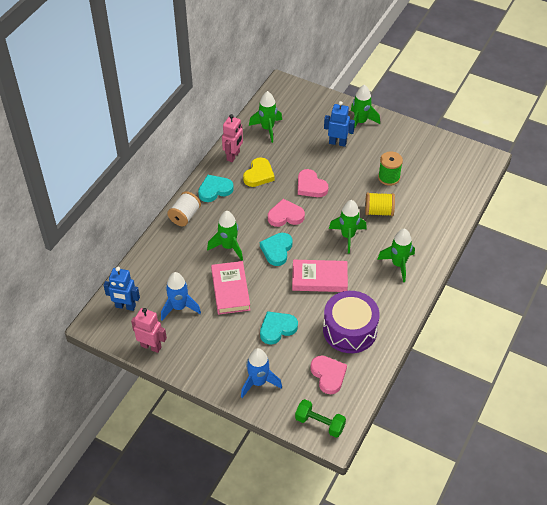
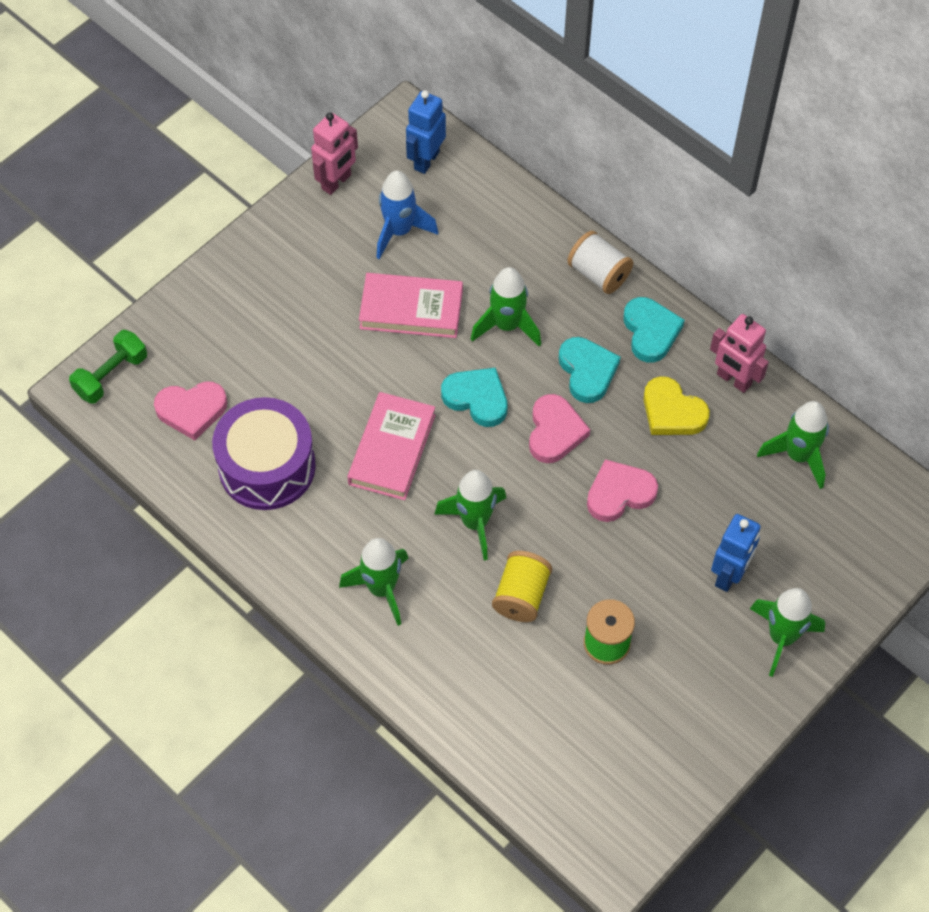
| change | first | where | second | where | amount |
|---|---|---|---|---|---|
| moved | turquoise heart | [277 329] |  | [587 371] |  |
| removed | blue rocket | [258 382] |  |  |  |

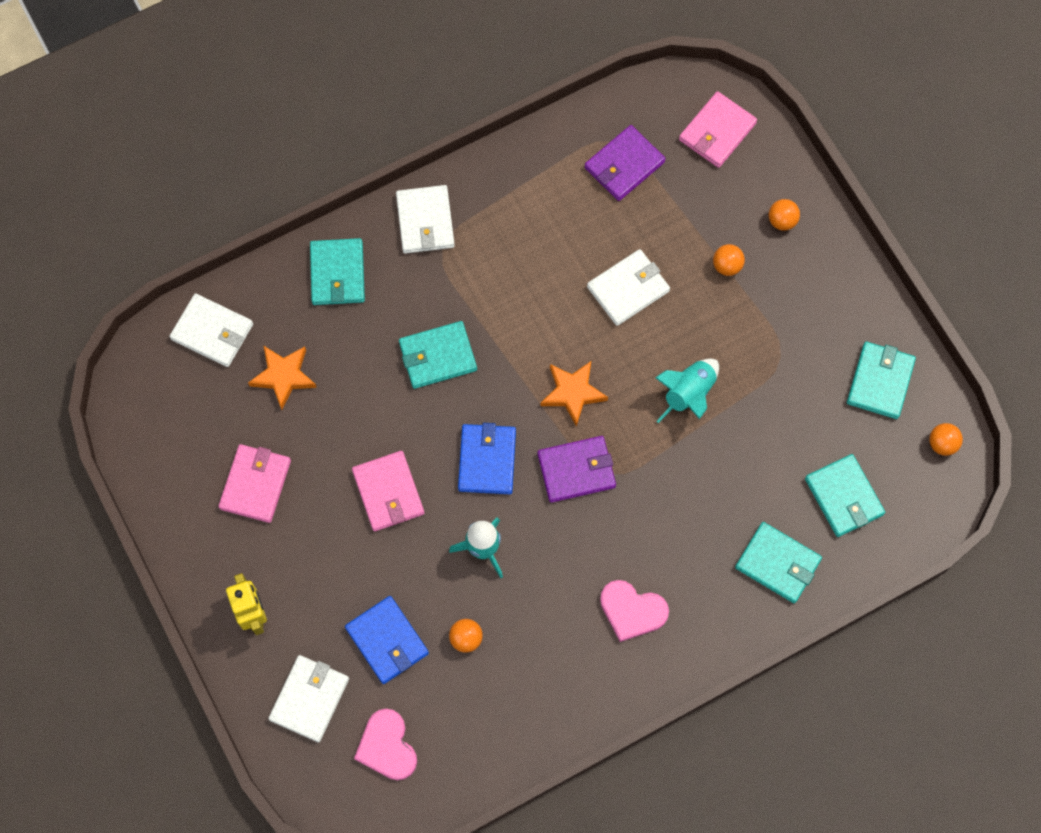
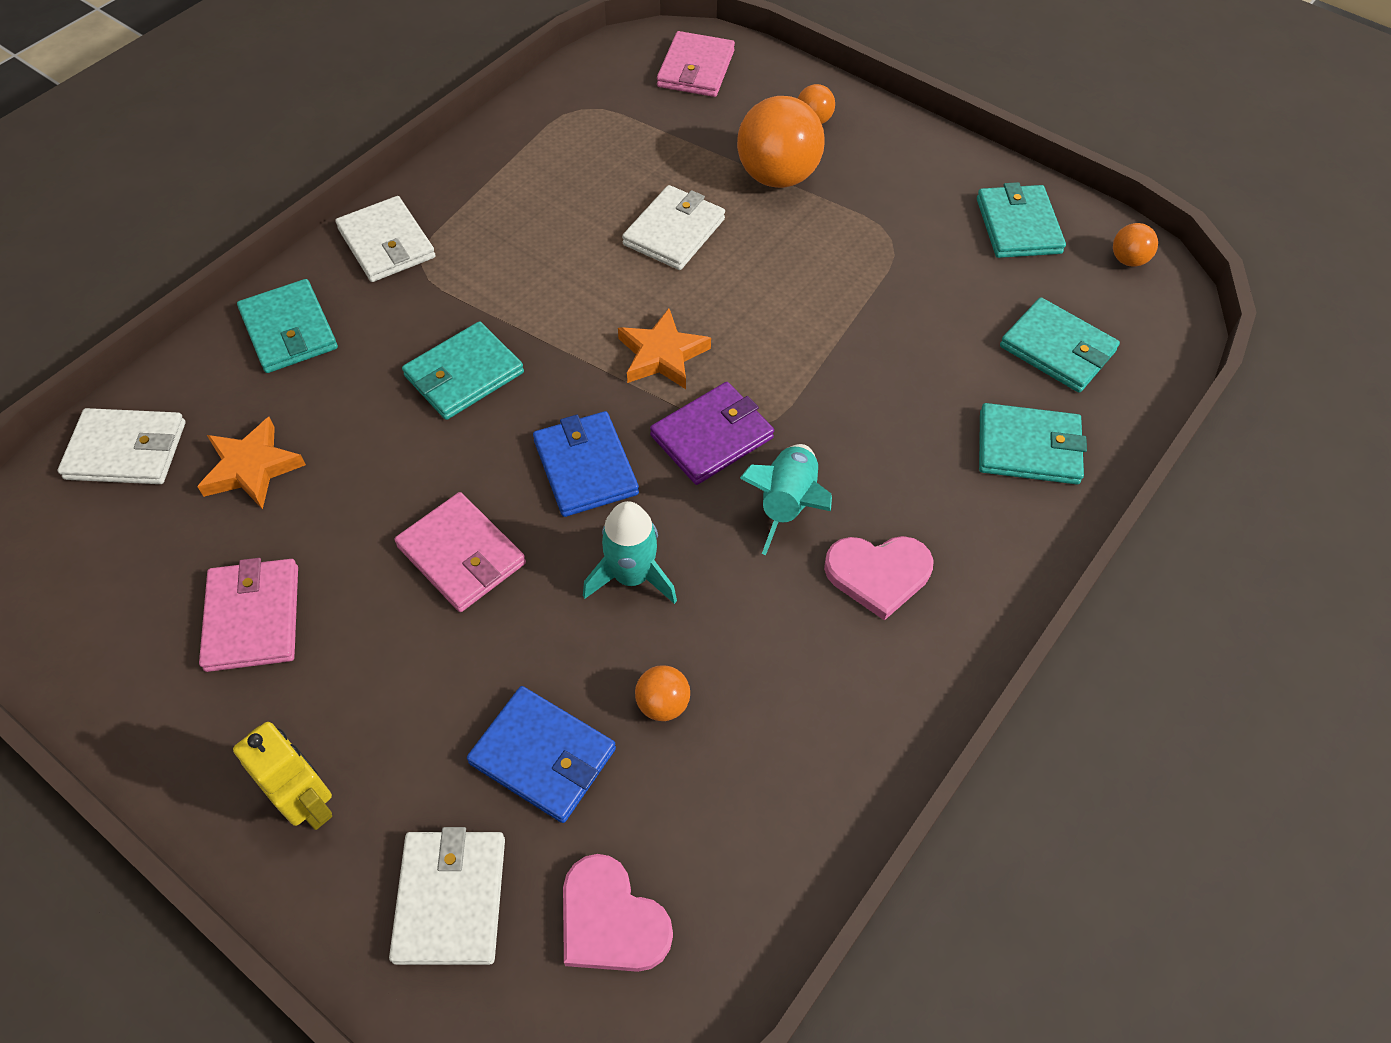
| change | first | where | second | where | amount |
|---|---|---|---|---|---|
| resized | orange ball | [727 266] |  | [777 176] | x2.13 |
| moved | turquoise rocket | [689 394] |  | [787 504] |  |
| removed | purple wallet | [624 165] |  |  |  |

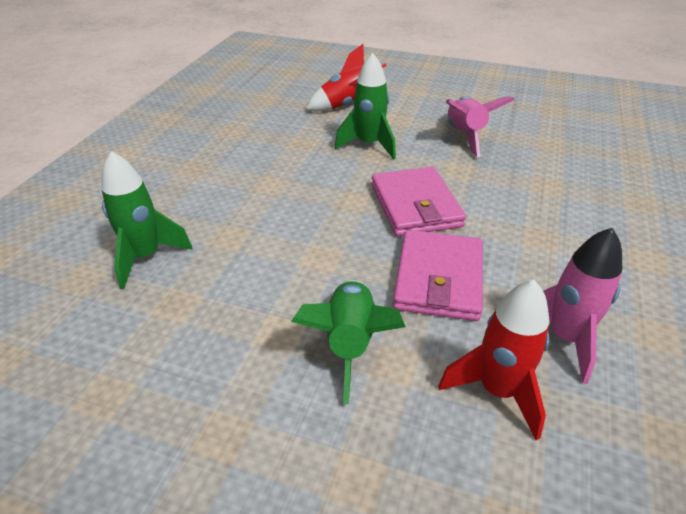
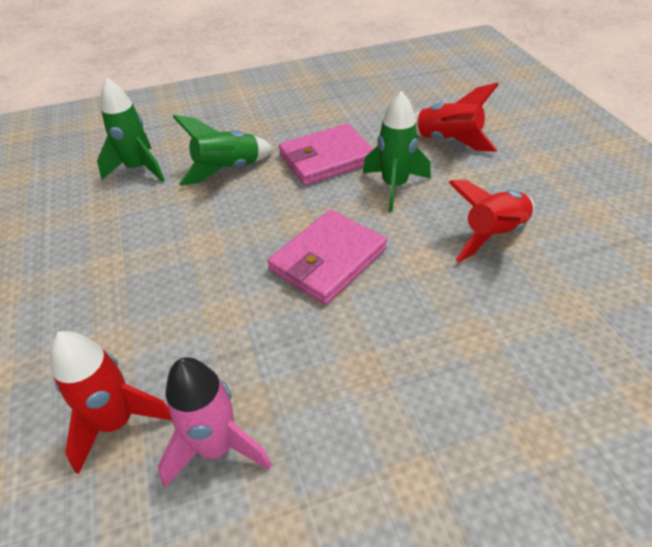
| change | first | where | second | where | amount |
|---|---|---|---|---|---|
| moved | green rocket | [350 343] |  | [228 170] |  |
| moved | pink wallet | [439 279] |  | [327 158] |  |
| recoloured | pink rocket | [465 136] | red rocket | [493 235] |  |

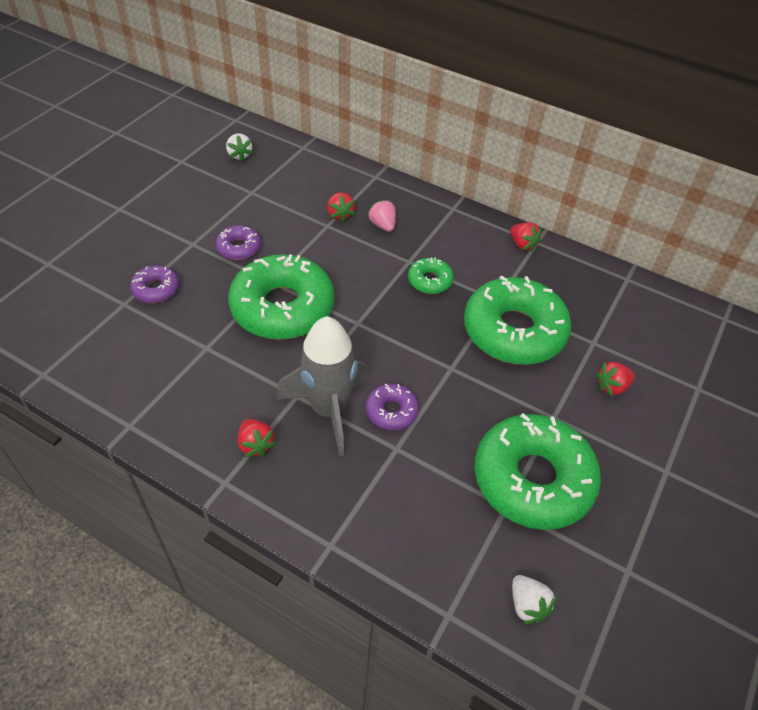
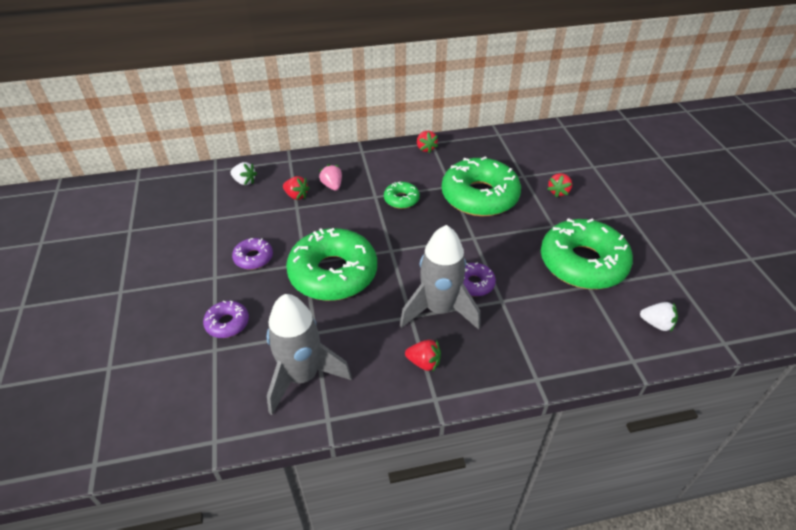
| change | first | where | second | where | amount |
|---|---|---|---|---|---|
| moved | white strawberry | [239 155] |  | [244 181] |  |
| added |  |  | grey rocket | [302 376] |  |
| turned | pink strawberry | [382 225] |  | [332 186] | 45 degrees clockwise |
| turned | red strawberry | [522 244] |  | [425 148] | 60 degrees clockwise |

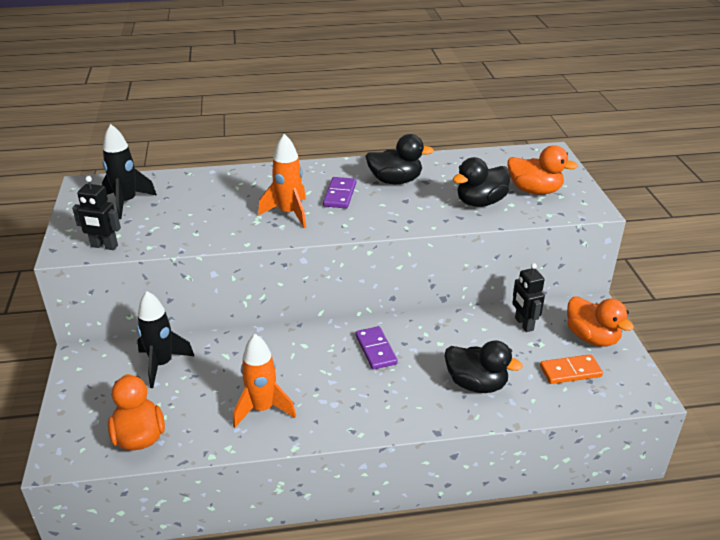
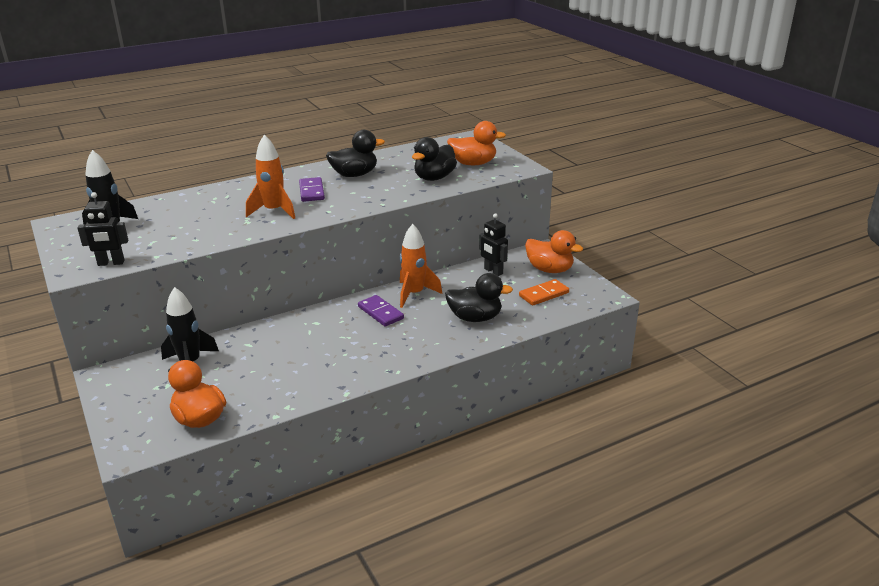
| change | first | where | second | where | amount |
|---|---|---|---|---|---|
| moved | orange rocket | [262 409] |  | [414 294] |  |

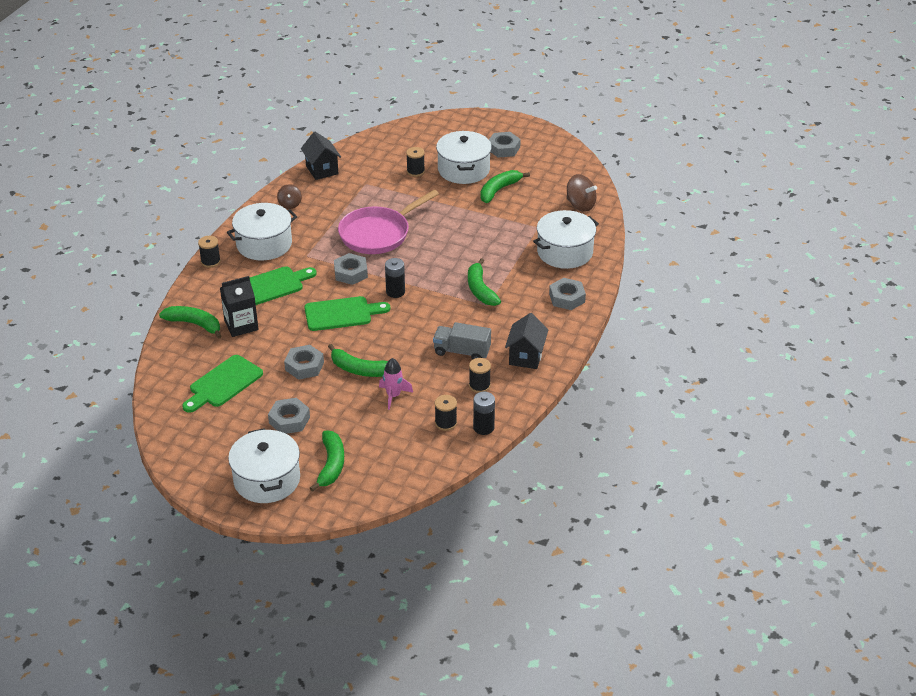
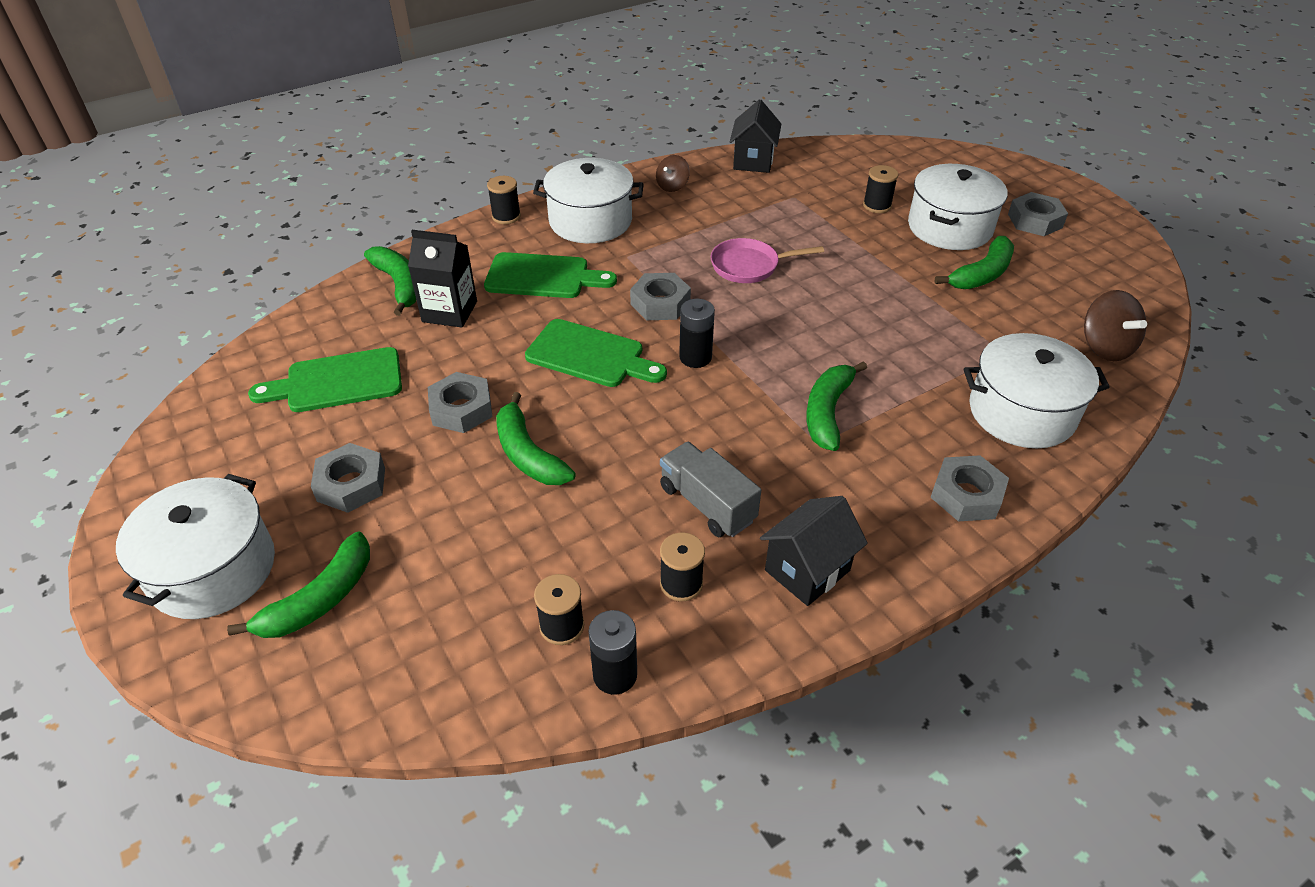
| change | first | where | second | where | amount |
|---|---|---|---|---|---|
| resized | pink pan | [378 234] |  | [749 266] | x0.60 |
| turned | green banana | [499 190] |  | [982 274] | 150 degrees clockwise |
| removed | pink rocket | [393 396] |  |  |  |

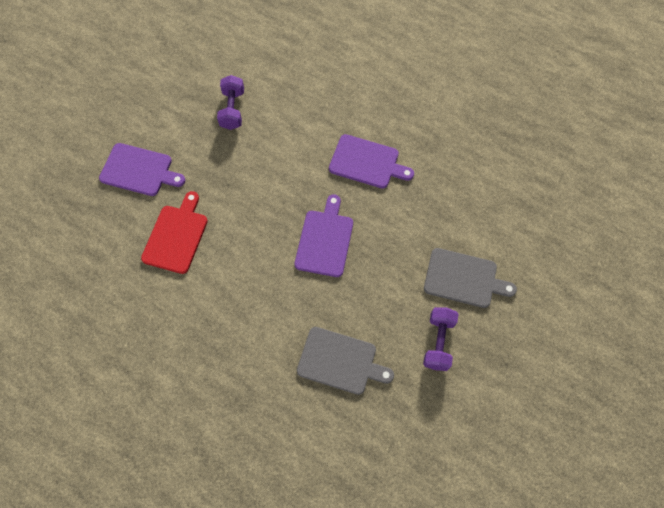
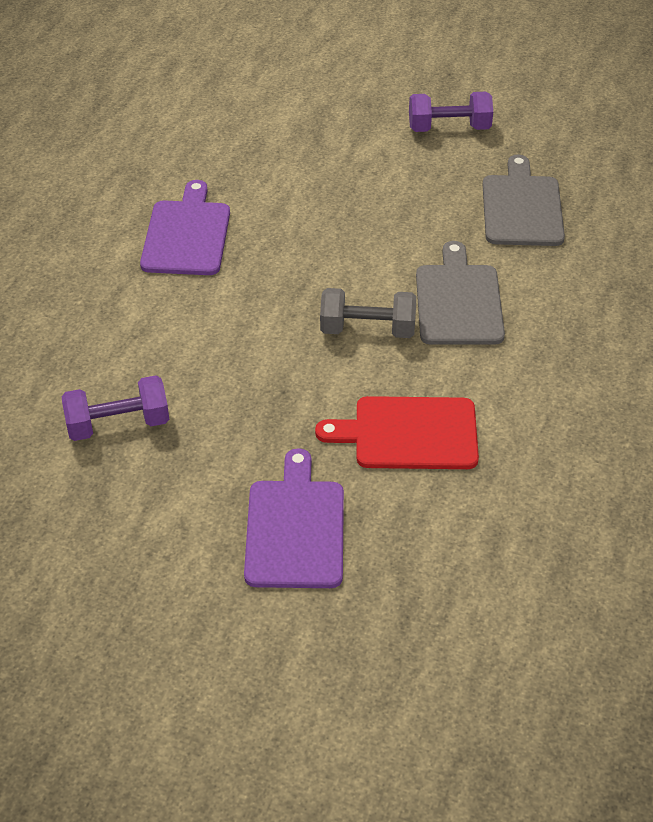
| change | first | where | second | where | amount |
|---|---|---|---|---|---|
| added |  |  | grey dumbbell | [367 329] |  |
| moved | grey cutting board | [464 279] |  | [458 301] |  |
| removed | purple cutting board | [325 240] |  |  |  |

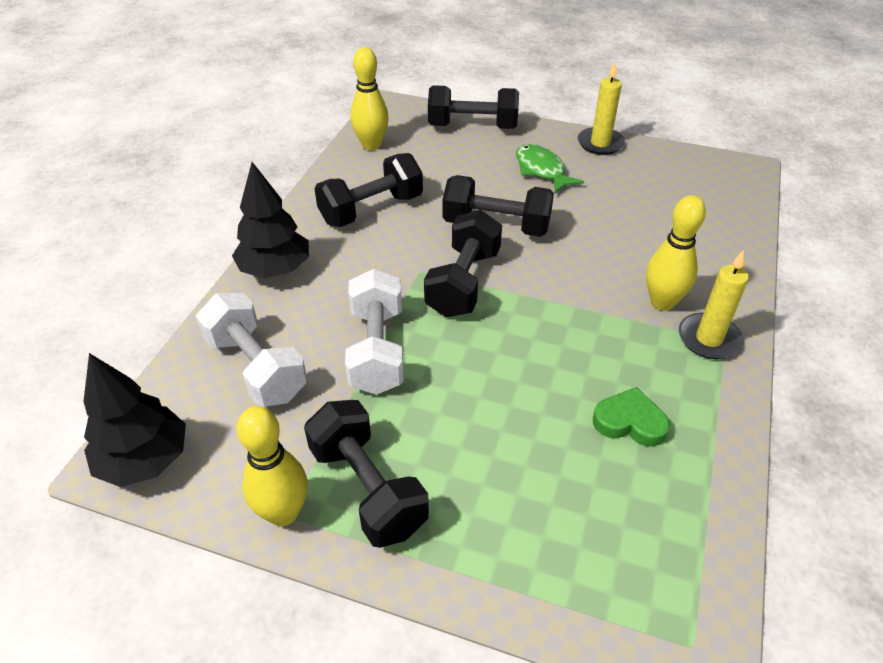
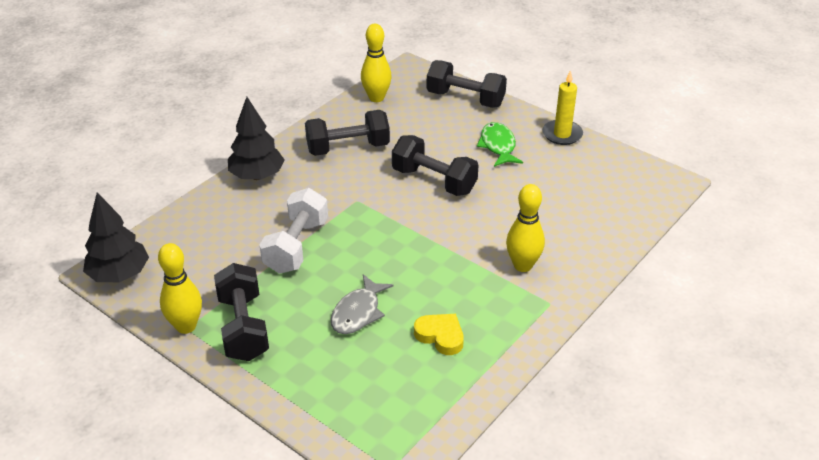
| change | first | where | second | where | amount |
|---|---|---|---|---|---|
| added |  |  | grey fish | [358 312] |  |
| recoloured | green heart | [629 422] | yellow heart | [440 336] |  |
| removed | white dumbbell | [256 368] |  |  |  |
| removed | black dumbbell | [463 283] |  |  |  |
| removed | yellow candle | [708 339] |  |  |  |

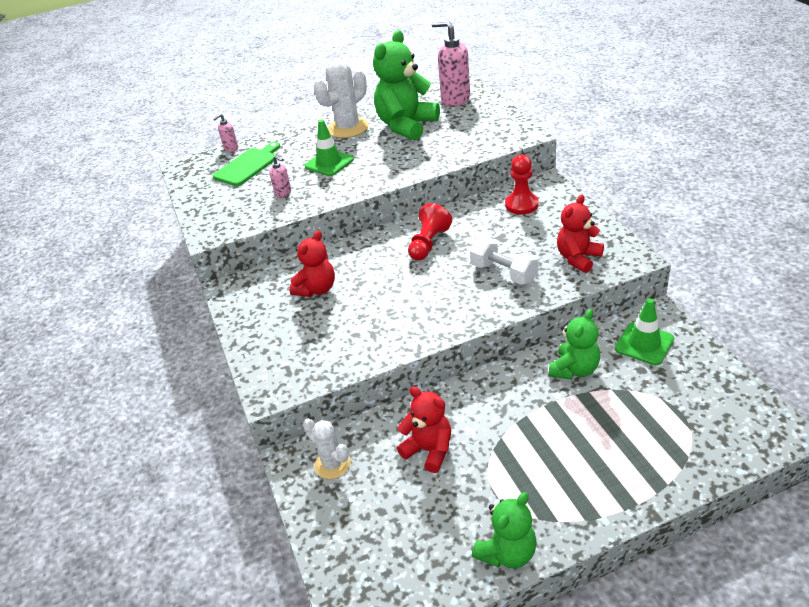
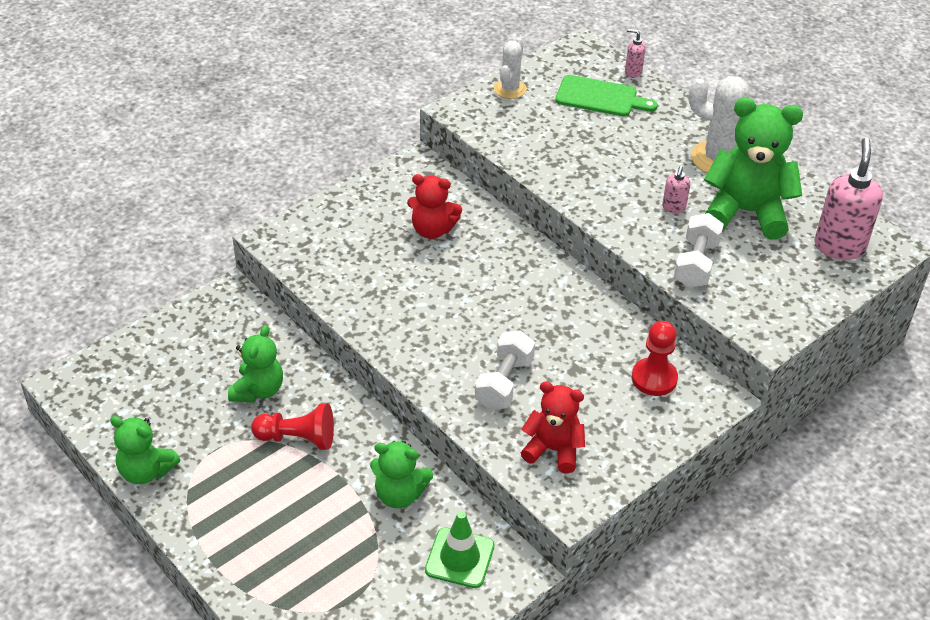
| change | first | where | second | where | amount |
|---|---|---|---|---|---|
| recoloured | red teddy bear | [429 450] | green teddy bear | [258 390] |  |
| moved | red pawn | [428 243] |  | [297 438] |  |
| moved | white cactus | [332 464] |  | [510 89] |  |
| moved | pink soap dispenser | [283 193] |  | [673 208] |  |
| added |  |  | white dumbbell | [696 264] |  |
| removed | green traffic cone | [329 163] |  |  |  |

